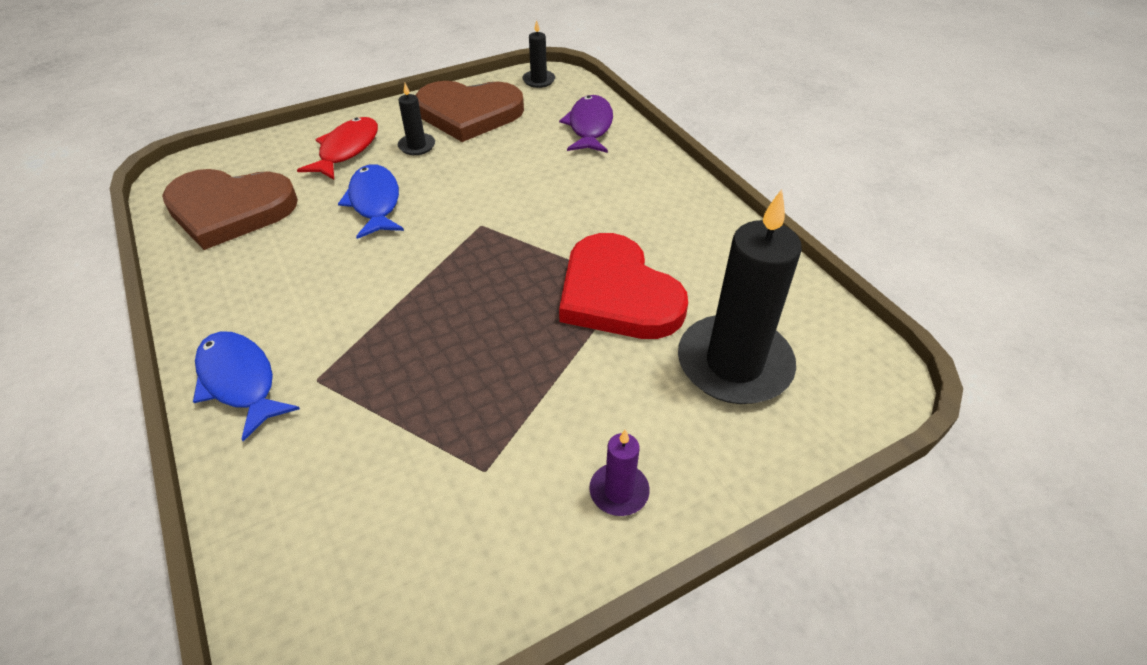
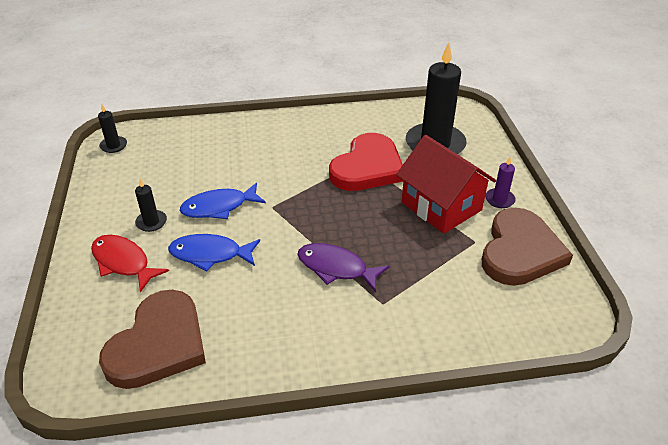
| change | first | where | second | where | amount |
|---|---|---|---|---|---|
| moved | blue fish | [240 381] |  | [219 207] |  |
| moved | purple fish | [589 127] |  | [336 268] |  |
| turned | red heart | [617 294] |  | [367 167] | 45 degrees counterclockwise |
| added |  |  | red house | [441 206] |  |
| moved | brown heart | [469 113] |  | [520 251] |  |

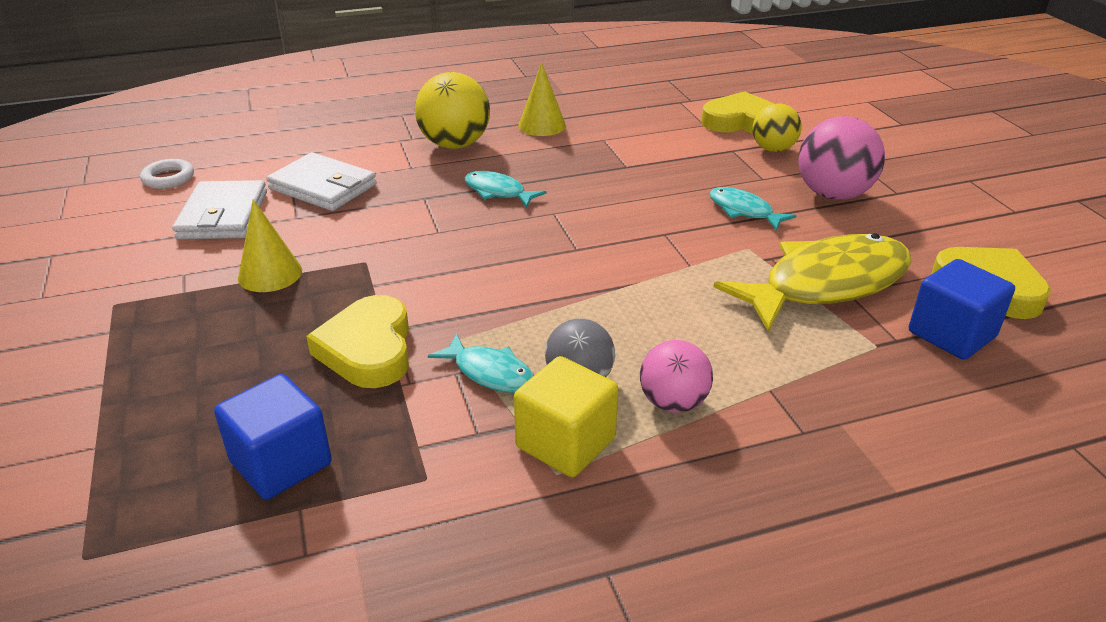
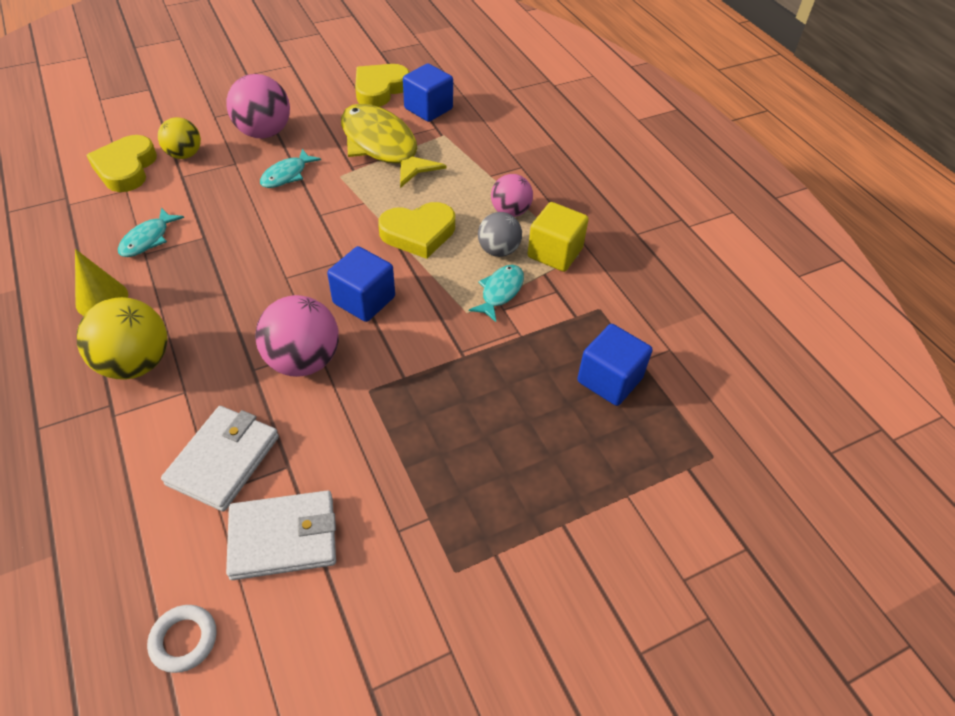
| change | first | where | second | where | amount |
|---|---|---|---|---|---|
| moved | turquoise fish | [498 192] |  | [148 239] |  |
| added |  |  | pink ball | [303 361] |  |
| added |  |  | blue cube | [364 300] |  |
| moved | yellow heart | [368 349] |  | [418 233] |  |
| removed | yellow cone | [270 274] |  |  |  |

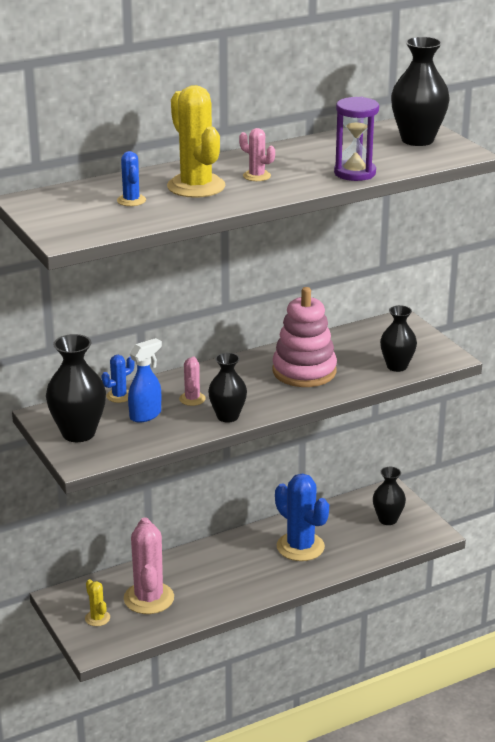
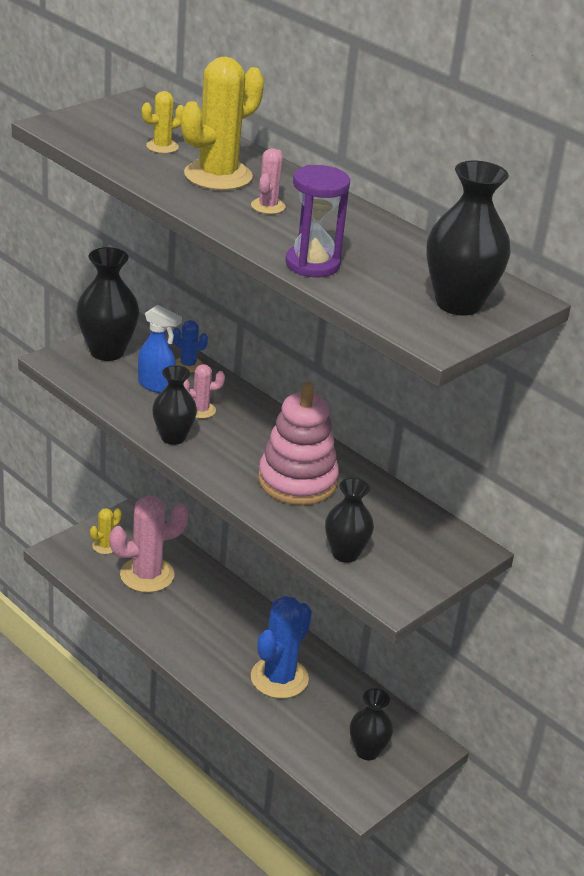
| change | first | where | second | where | amount |
|---|---|---|---|---|---|
| recoloured | blue cactus | [131 200] | yellow cactus | [162 147] |  |

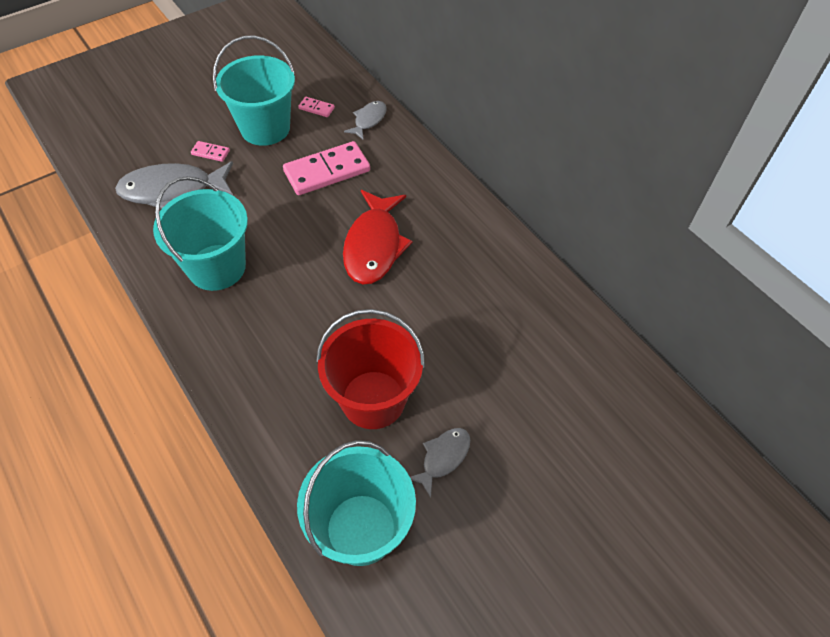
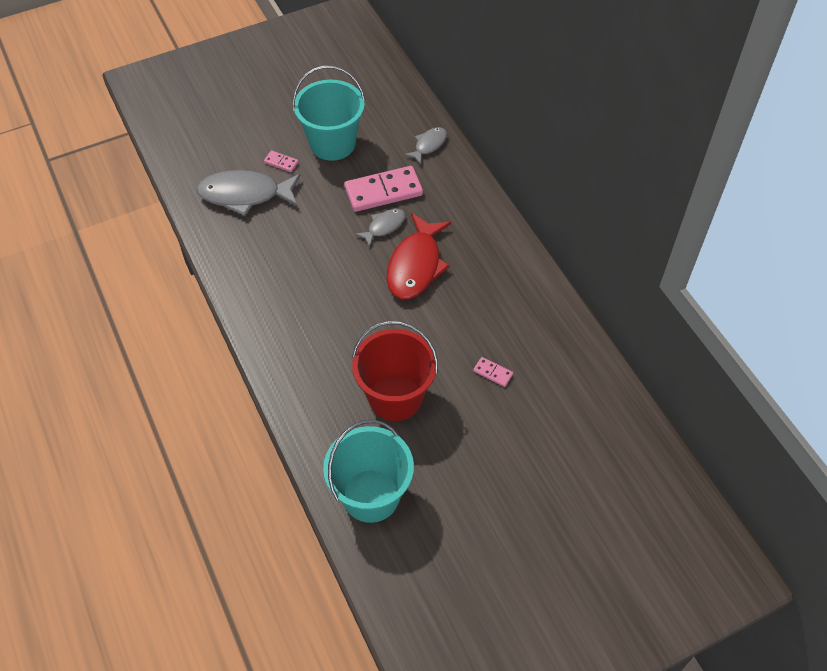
| change | first | where | second | where | amount |
|---|---|---|---|---|---|
| moved | grey fish | [443 457] |  | [384 226] |  |
| moved | pink domino | [316 108] |  | [493 373] |  |
| removed | turquoise bucket | [217 267] |  |  |  |

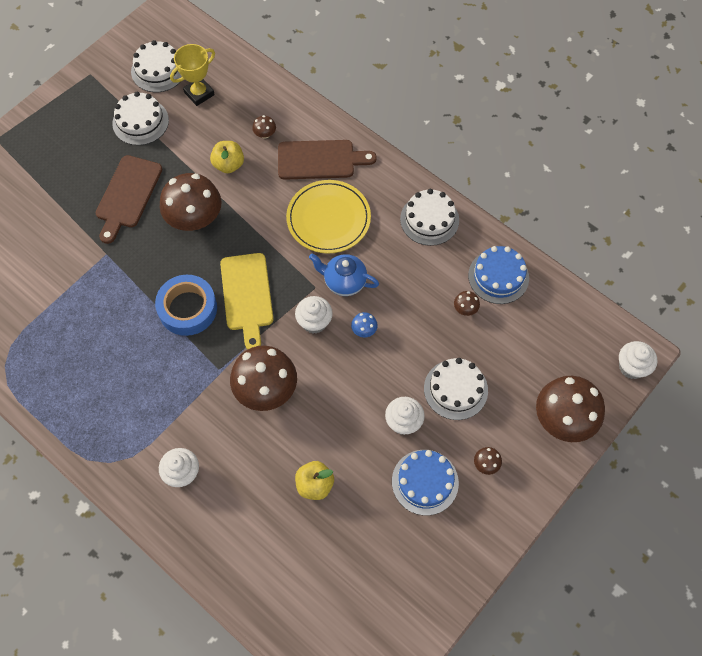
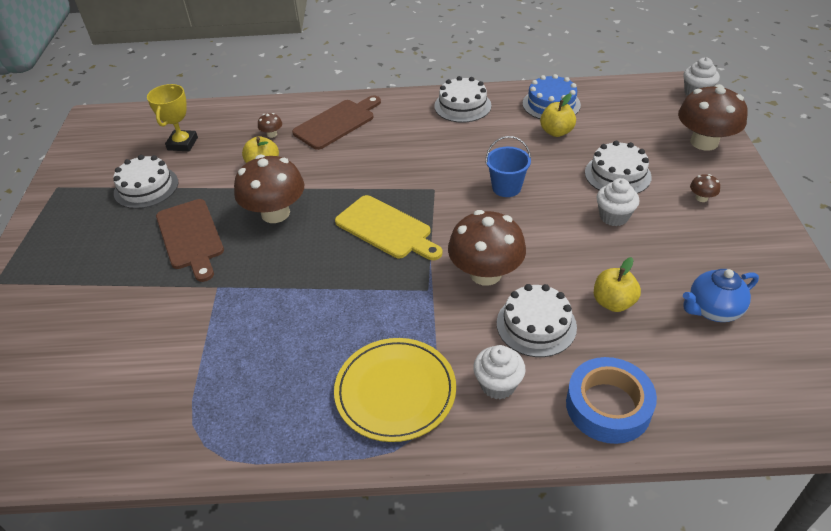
| change | first | where | second | where | amount |
|---|---|---|---|---|---|
| moved | yellow plate | [328 219] |  | [395 391] |  |
| replaced | blue mushroom | [364 330] | blue bucket | [506 187] |  |
| moved | white cake | [158 70] |  | [536 325] |  |
| replaced | brown mushroom | [465 309] | yellow apple | [556 132] |  |
| moved | blue tape | [187 308] |  | [608 406] |  |
| moved | blue teapot | [344 282] |  | [712 310] |  |
| removed | white cupcake | [314 322] |  |  |  |
| removed | blue cake | [425 482] |  |  |  |

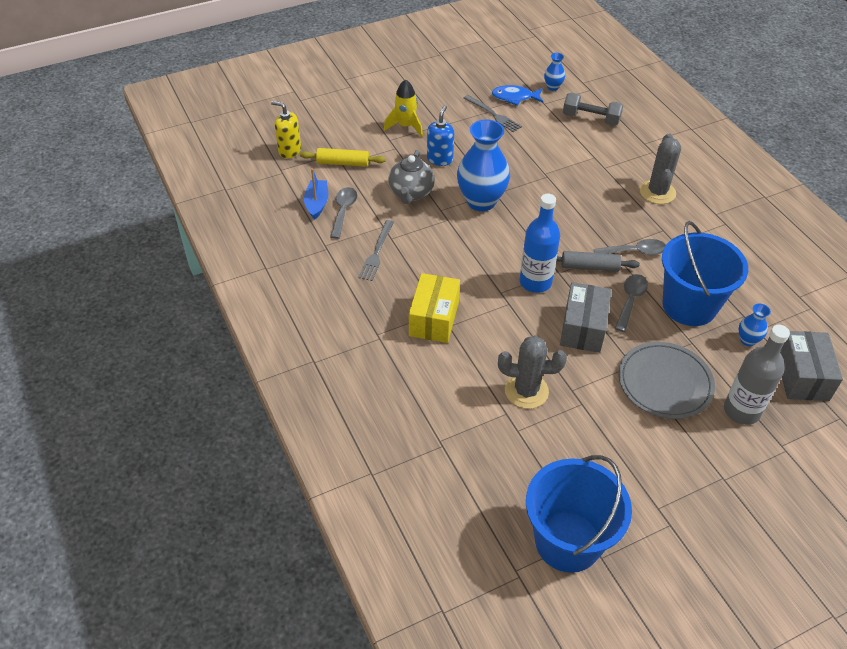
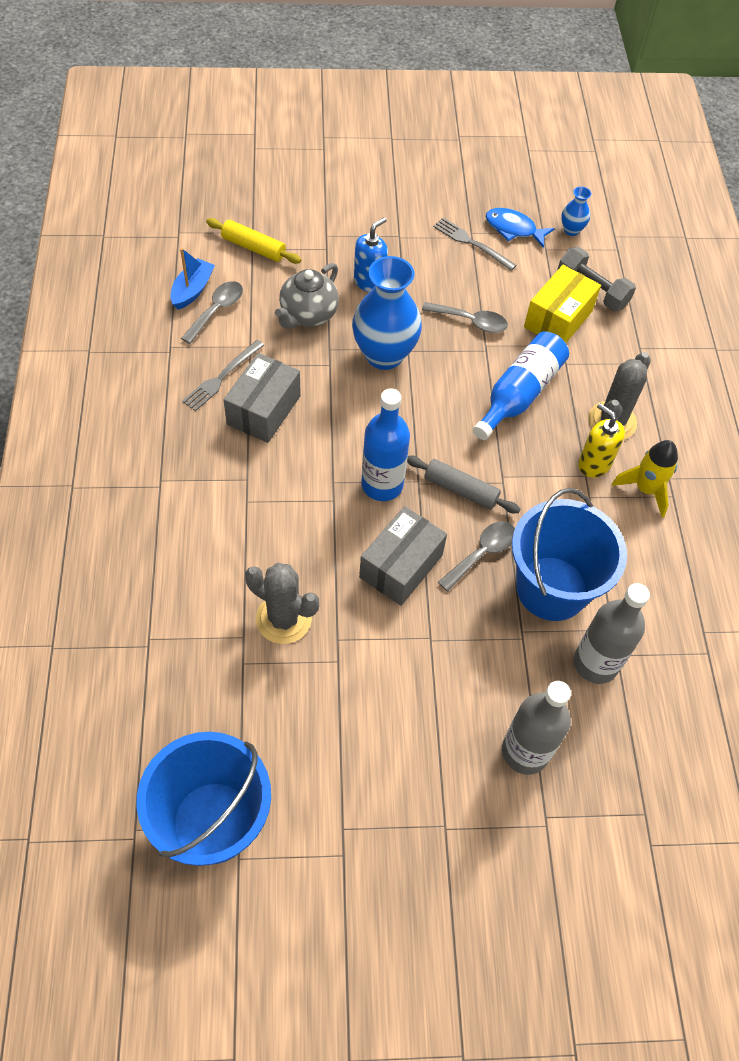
| change | first | where | second | where | amount |
|---|---|---|---|---|---|
| moved | grey box | [801 376] |  | [263 410] |  |
| moved | grey spoon | [634 252] |  | [470 321] |  |
| turned | grey fork | [493 114] |  | [472 243] | 150 degrees clockwise |
| added |  |  | blue bottle | [519 394] |  |
| moved | yellow box | [434 319] |  | [558 319] |  |
| replaced | blue vase | [747 340] | grey bottle | [595 663] |  |
| moved | yellow soap dispenser | [289 151] |  | [594 464] |  |
| moved | yellow rocket | [405 126] |  | [645 489] |  |
| removed | grey plate | [664 383] |  |  |  |

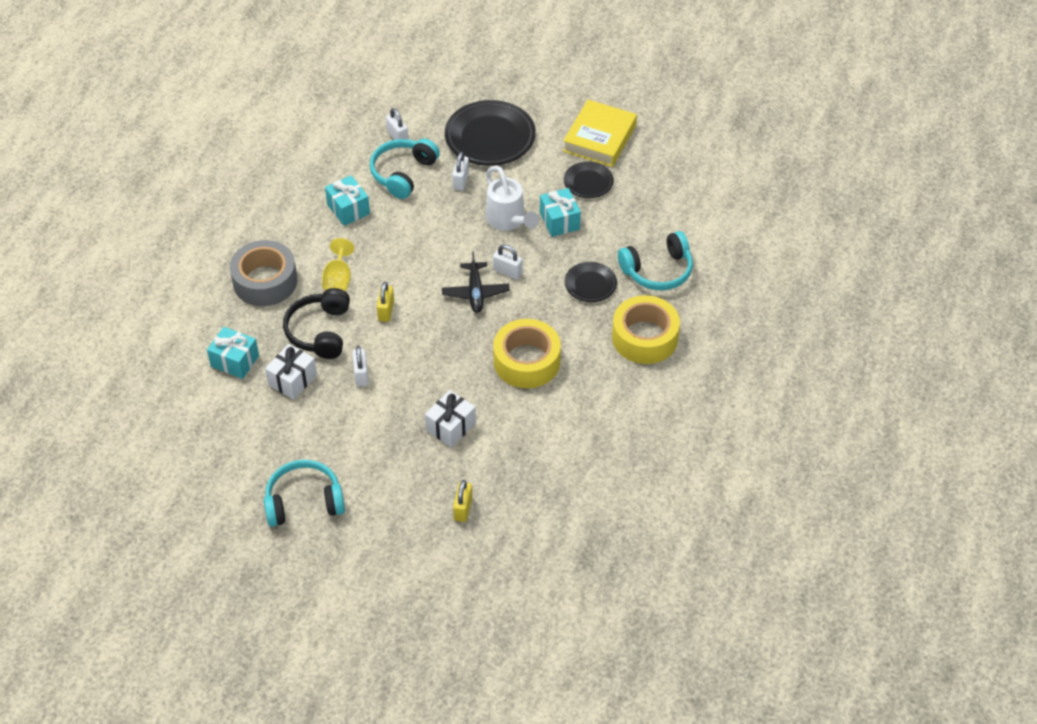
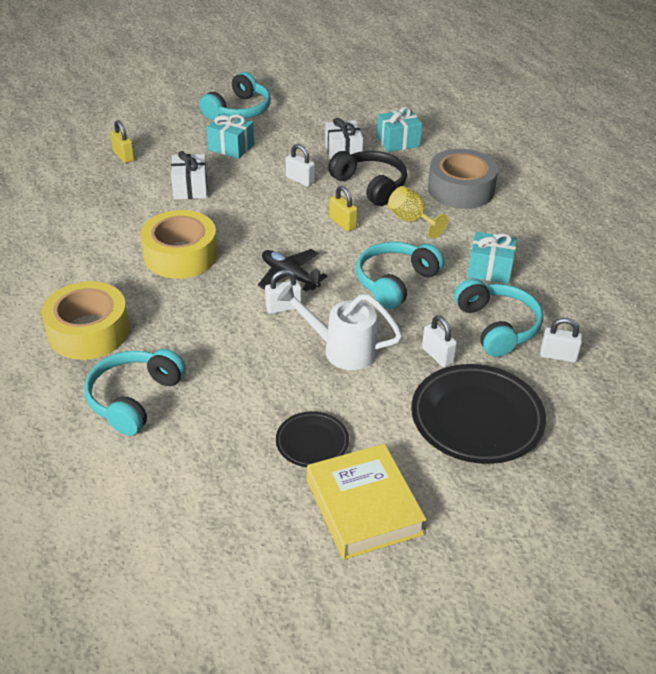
| change | first | where | second | where | amount |
|---|---|---|---|---|---|
| moved | turquoise gift | [559 221] |  | [231 147] |  |
| added |  |  | turquoise headphones | [395 282] |  |
| removed | black plate | [590 284] |  |  |  |

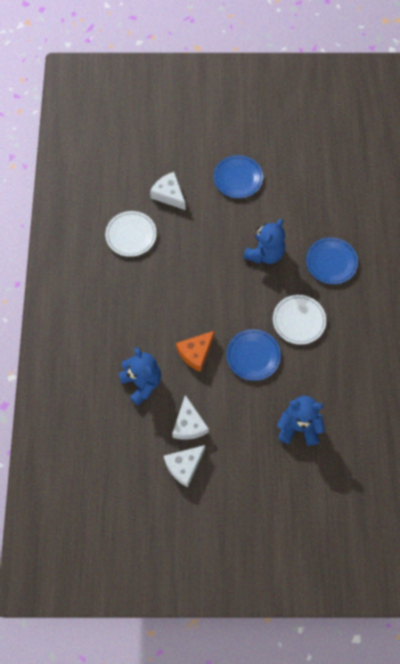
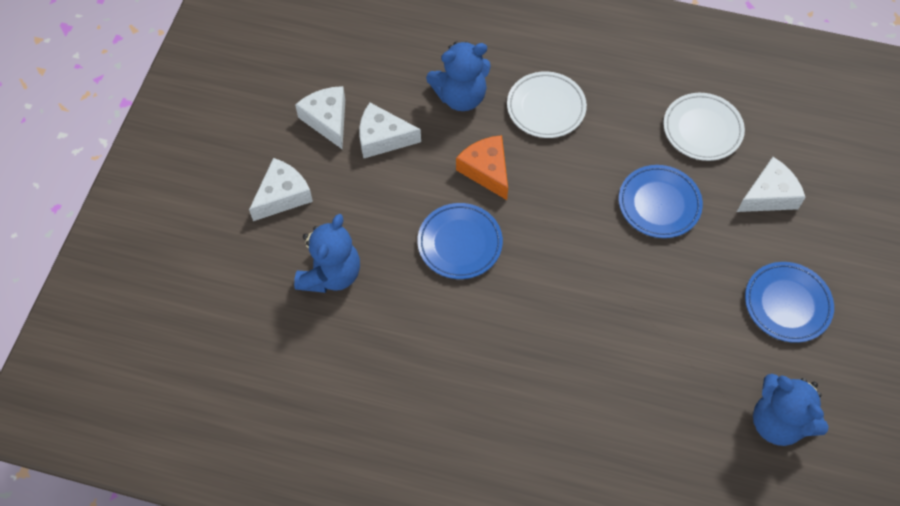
| change | first | where | second | where | amount |
|---|---|---|---|---|---|
| added |  |  | white cheese | [282 195] |  |
| moved | white plate | [299 321] |  | [546 108] |  |
| moved | blue plate | [331 262] |  | [659 204] |  |
| moved | blue teddy bear | [264 253] |  | [778 422] |  |

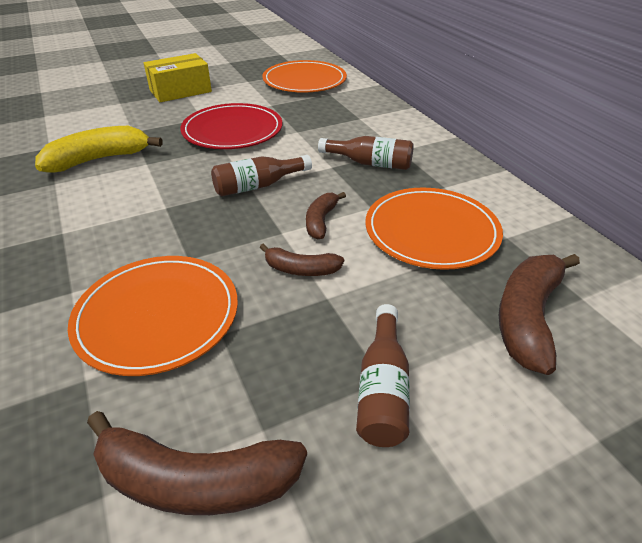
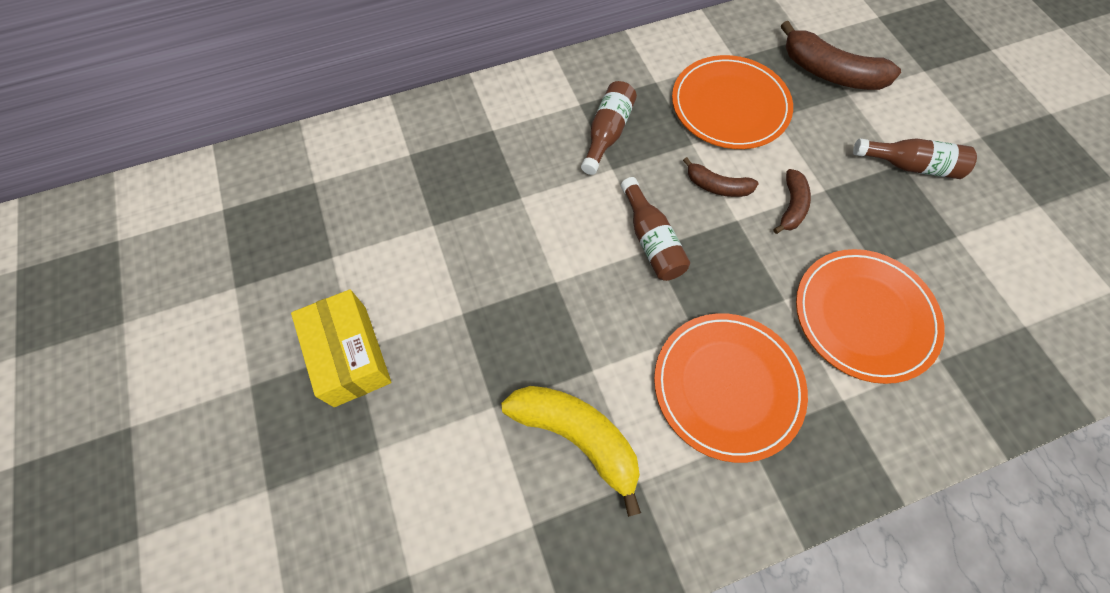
| change | first | where | second | where | amount |
|---|---|---|---|---|---|
| turned | yellow banana | [99 159] |  | [577 437] | 150 degrees clockwise |
| moved | orange plate | [304 80] |  | [727 386] |  |
| removed | brown banana | [195 481] |  |  |  |
| removed | red plate | [232 130] |  |  |  |

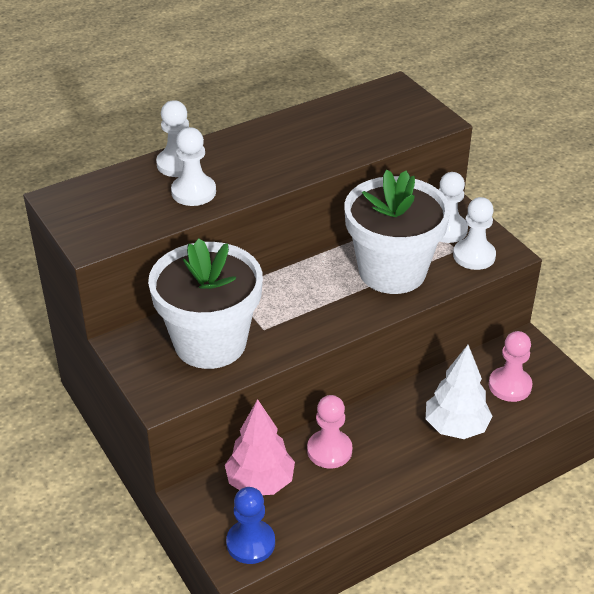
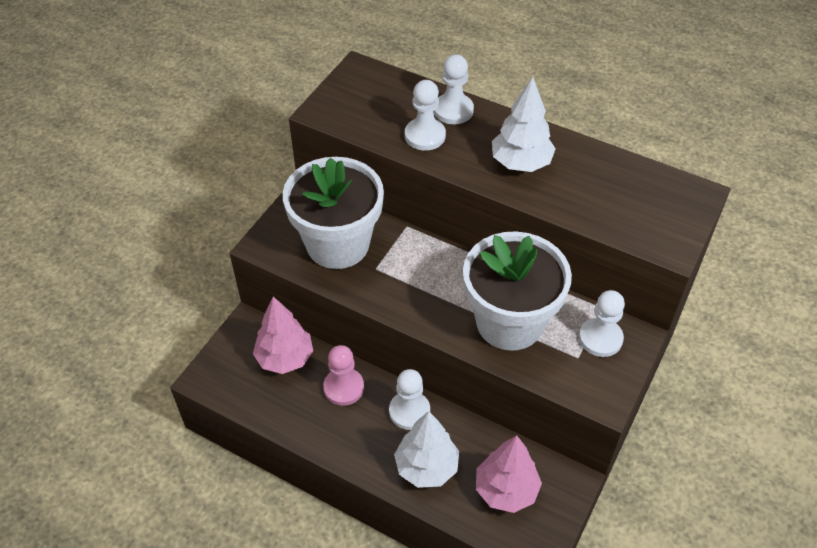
| change | first | where | second | where | amount |
|---|---|---|---|---|---|
| moved | white pawn | [474 256] |  | [409 411] |  |
| replaced | pink pawn | [510 386] | pink tree | [506 490] |  |
| added |  |  | white tree | [521 163] |  |
| removed | blue pawn | [250 543] |  |  |  |

